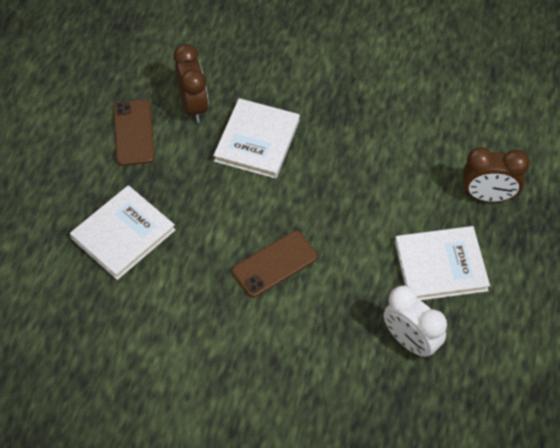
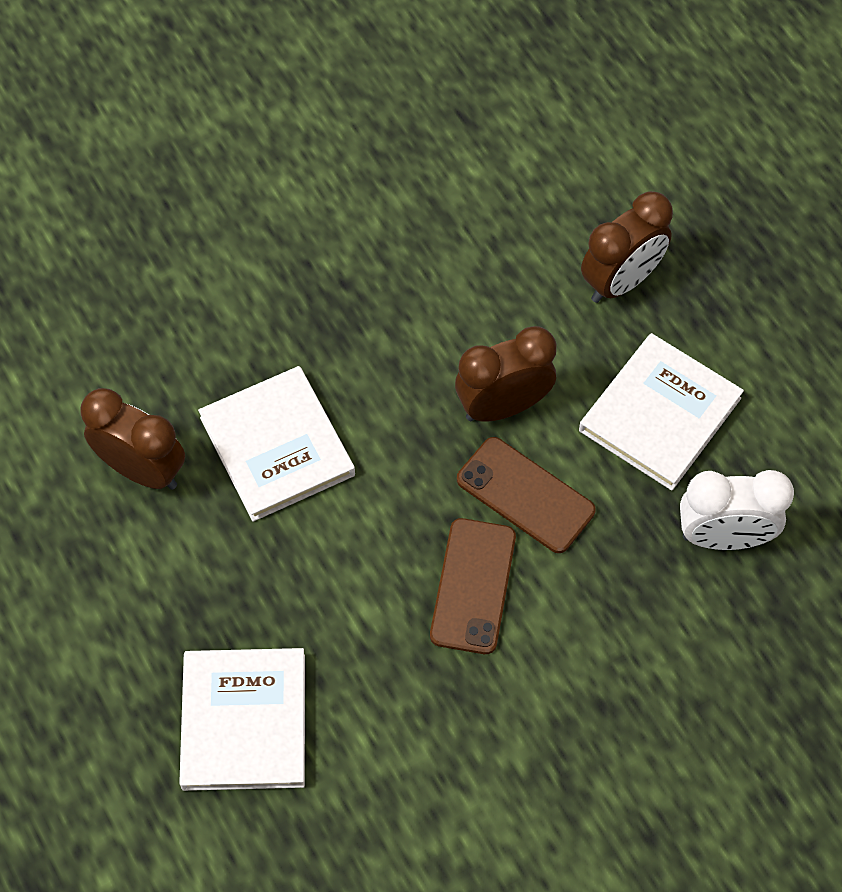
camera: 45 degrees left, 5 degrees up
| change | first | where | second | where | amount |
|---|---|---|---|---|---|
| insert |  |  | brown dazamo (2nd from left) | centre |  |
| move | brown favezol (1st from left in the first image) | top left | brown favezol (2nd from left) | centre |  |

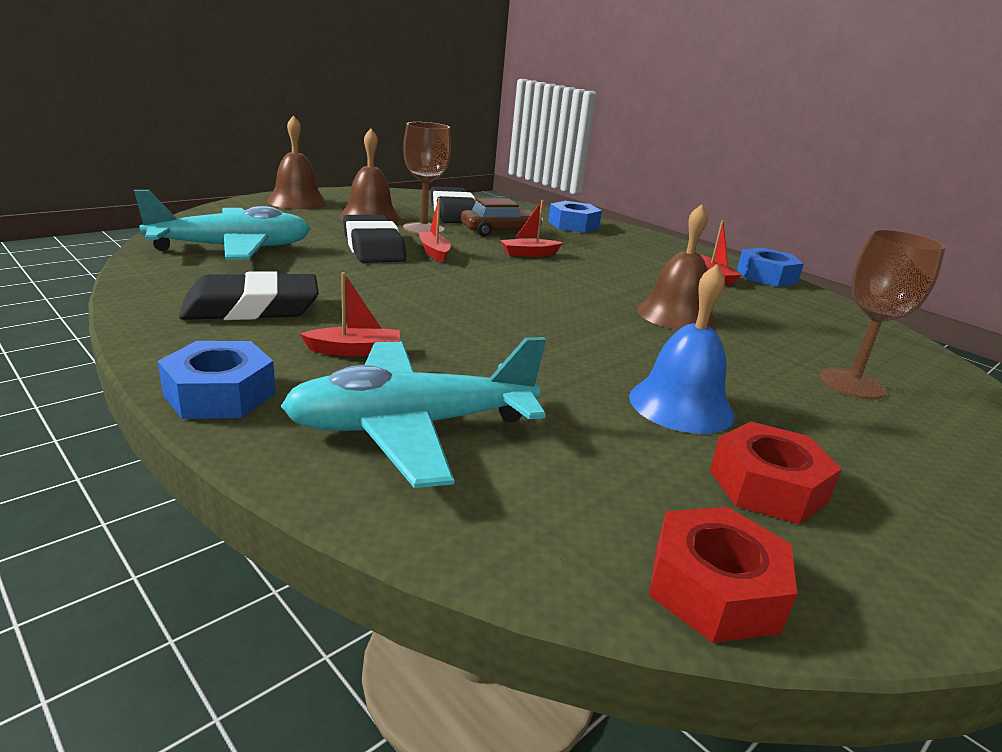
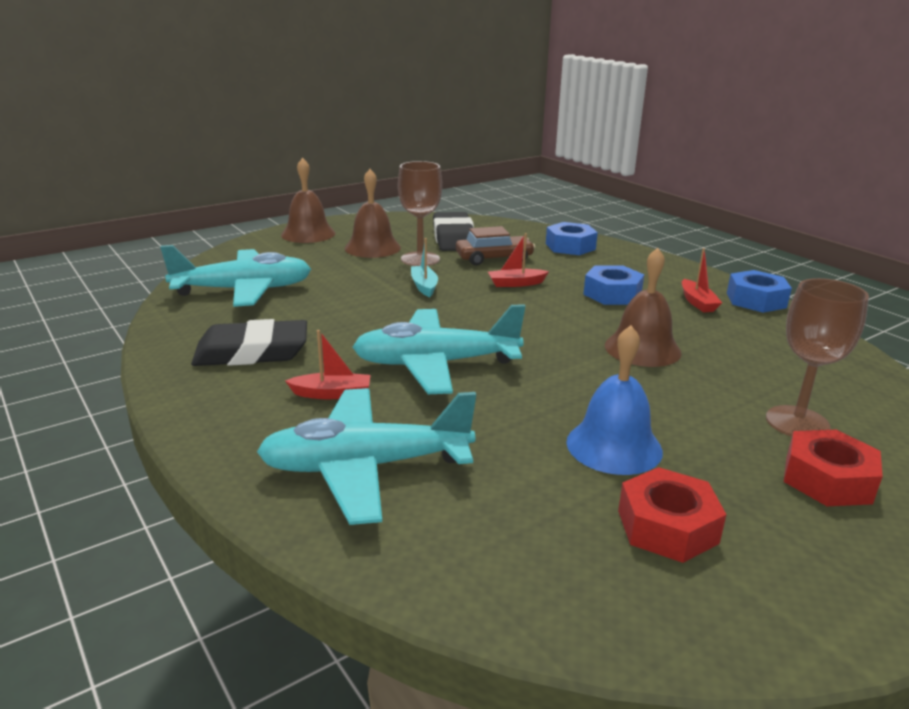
camera: 10 degrees right, 0 degrees up
| change | first | where | second | where | amount |
|---|---|---|---|---|---|
| insert |  |  | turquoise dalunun (3rd from left) | centre |  |
| recolor | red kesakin (2nd from left) | top centre | turquoise kesakin | centre |  |
| move | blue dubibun (1st from left in the first image) | middle left | blue dubibun (2nd from left) | middle right |  |
| move | red dubibun (1st from left in the first image) | bottom right | red dubibun (2nd from left) | middle right |  |
| delete | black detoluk (2nd from left) | top centre |  |  |  |

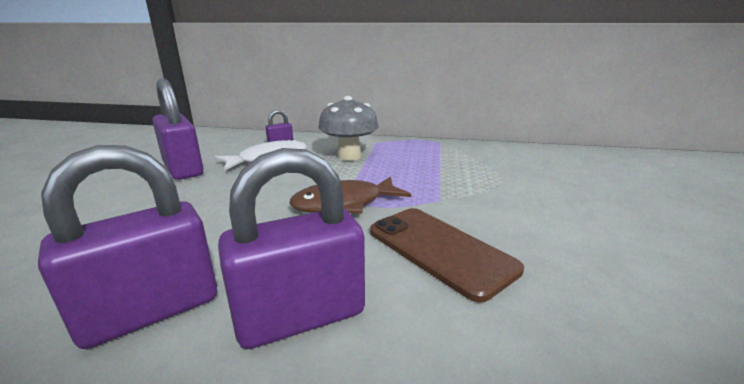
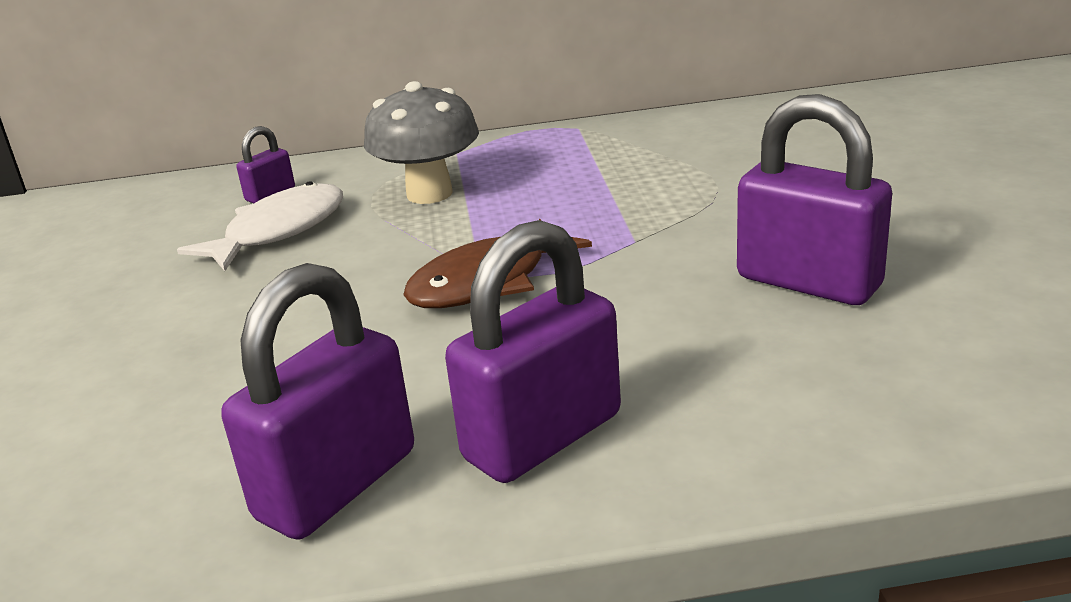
camera: 15 degrees left, 5 degrees up
| change | first | where | second | where | amount |
|---|---|---|---|---|---|
| move | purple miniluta (2nd from left in the first image) | middle left | purple miniluta (4th from left) | top right |  |
| delete | brown favezol | centre |  |  |  |

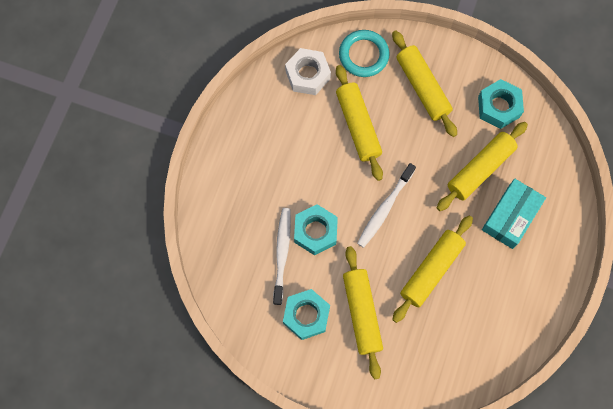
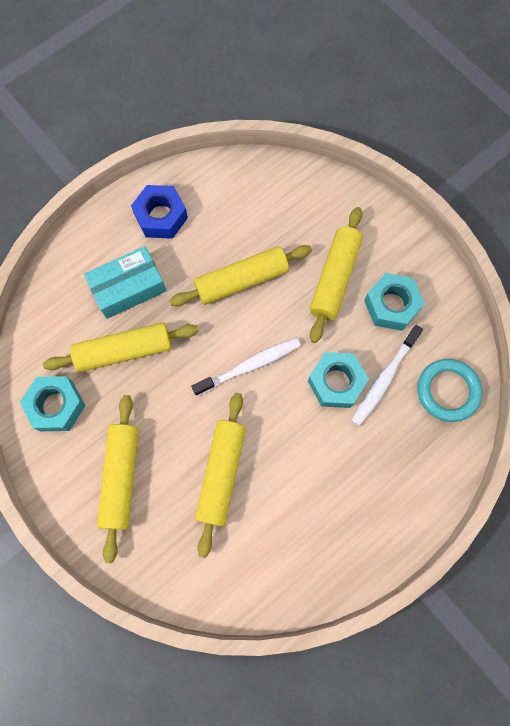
camera: 150 degrees left, 0 degrees up
| change | first | where | second | where | amount |
|---|---|---|---|---|---|
| insert |  |  | blue dubibun | top left |  |
| move | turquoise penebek | top centre |  | middle right |  |
| delete | white dubibun | top centre |  |  |  |

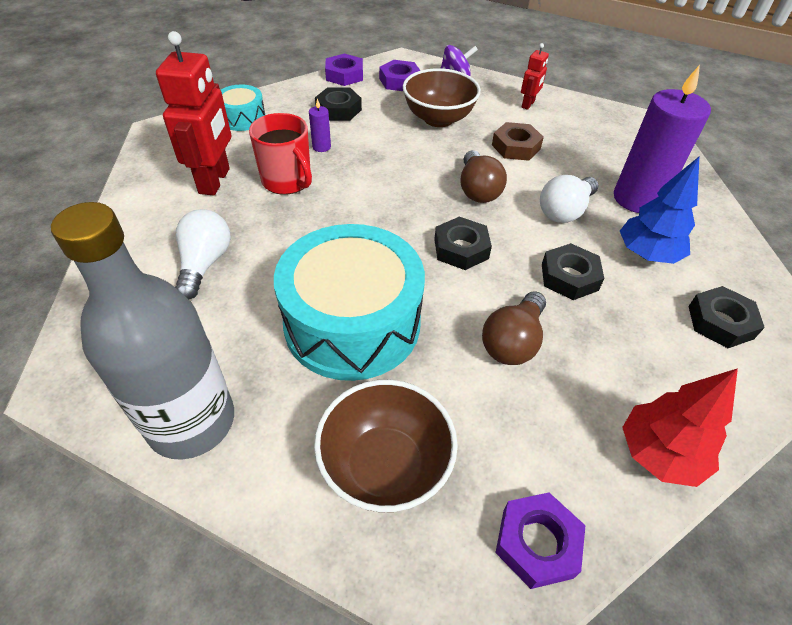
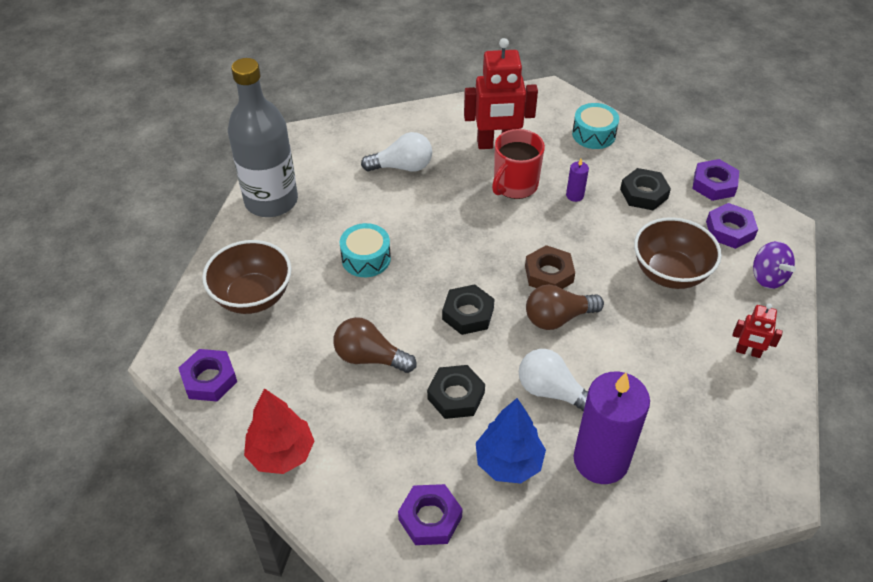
camera: 80 degrees right, 0 degrees up
| change | first | where | second | where | amount |
|---|---|---|---|---|---|
| resize | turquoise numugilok (2nd from left in the first image) | centre | turquoise numugilok (1st from left) | centre | x0.48 |
| recolor | black dubibun (4th from left) | middle right | purple dubibun (2nd from left) | bottom centre |  |
| move | brown dubibun | top centre |  | centre |  |

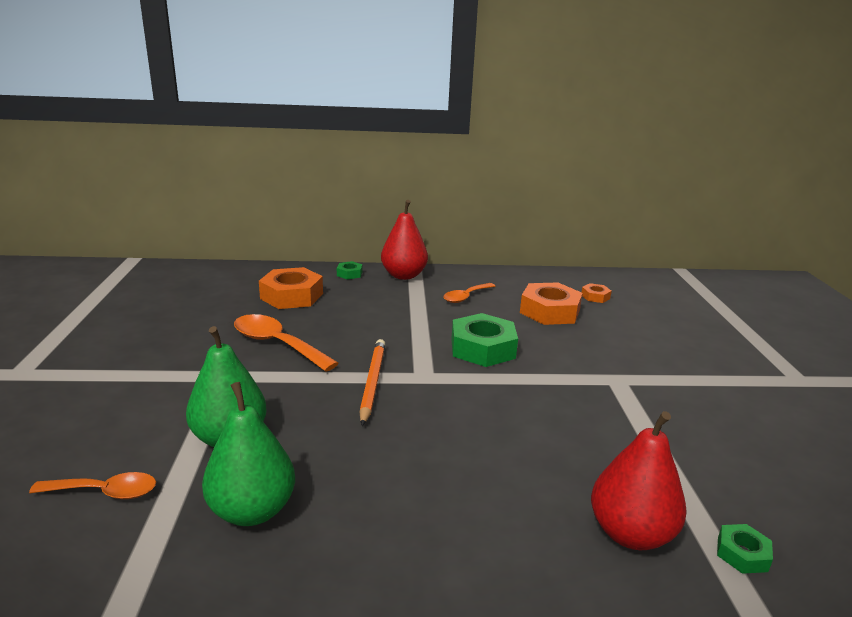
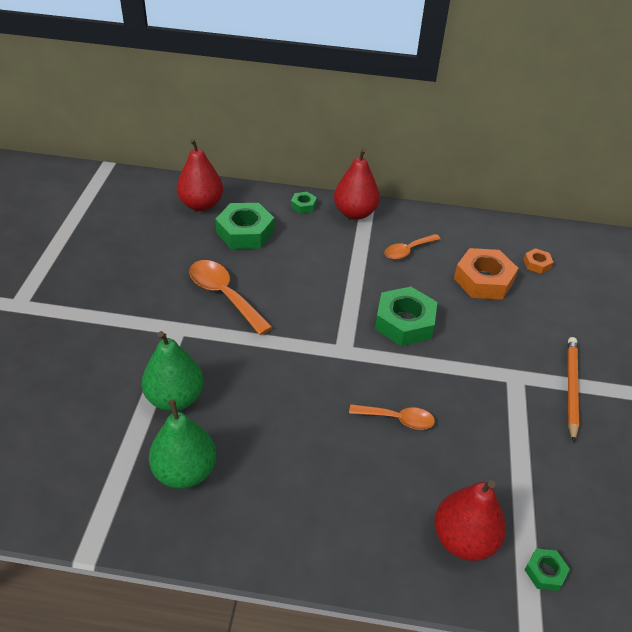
camera: 10 degrees right, 20 degrees up
| change | first | where | second | where | amount |
|---|---|---|---|---|---|
| insert |  |  | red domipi (1st from left) | top left |  |
| recolor | orange dubibun (1st from left) | centre | green dubibun (1st from left) | centre |  |
| move | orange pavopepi (1st from left in the first image) | bottom left | orange pavopepi (2nd from left) | centre |  |
| move | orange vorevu | centre |  | middle right |  |

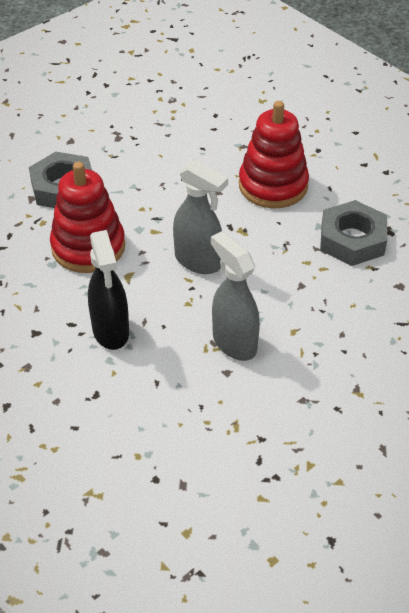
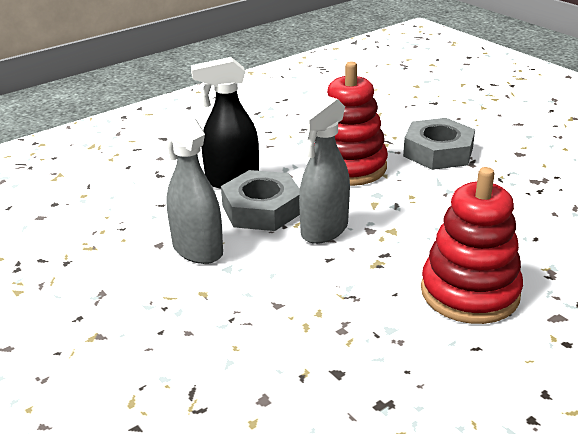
camera: 95 degrees right, 15 degrees down
| change | first | where | second | where | amount |
|---|---|---|---|---|---|
| rotate | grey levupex (2nd from left in the first image) | centre | grey levupex (1st from left) | middle left | 105 degrees counterclockwise |
| move | grey dubibun (2nd from left in the first image) | middle right | grey dubibun (1st from left) | centre |  |

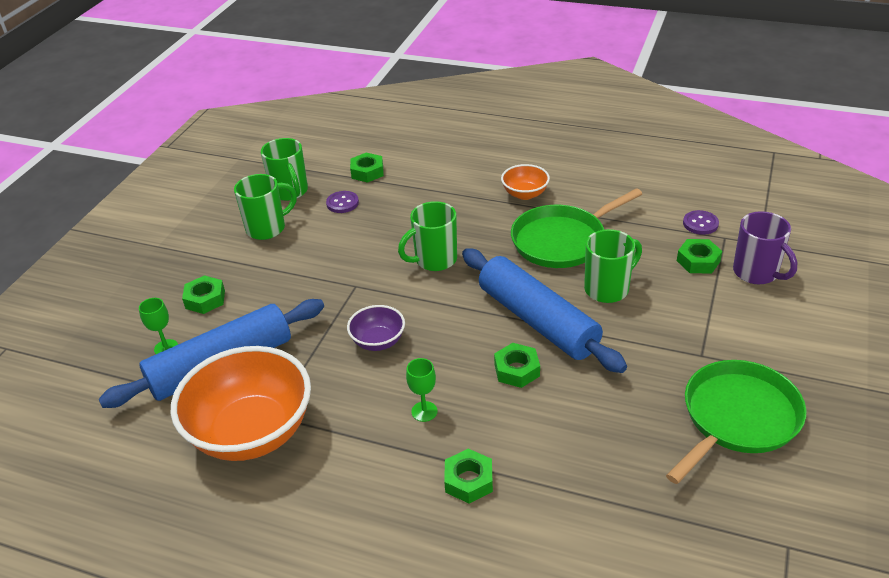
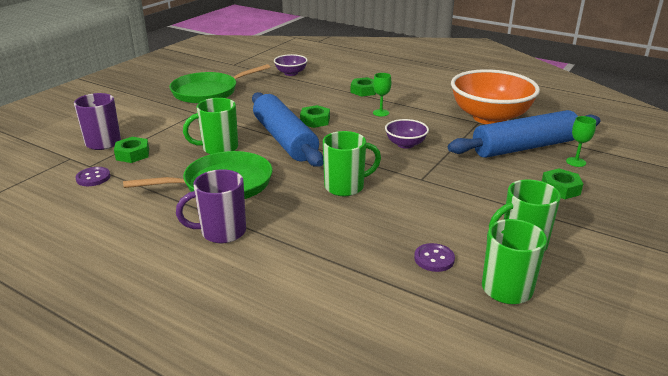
camera: 170 degrees left, 10 degrees down
| change | first | where | second | where | amount |
|---|---|---|---|---|---|
| replace | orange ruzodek (2nd from left) | top centre | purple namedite (2nd from left) | middle left |  |
| insert |  |  | purple ruzodek (1st from left) | top centre |  |
| delete | green dubibun (2nd from left) | top centre |  |  |  |

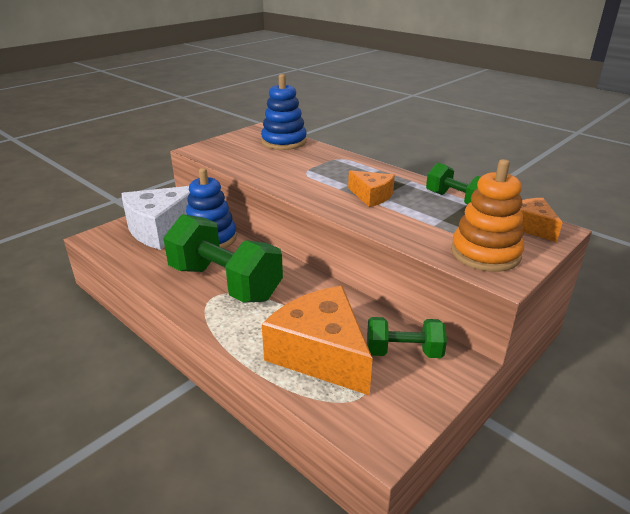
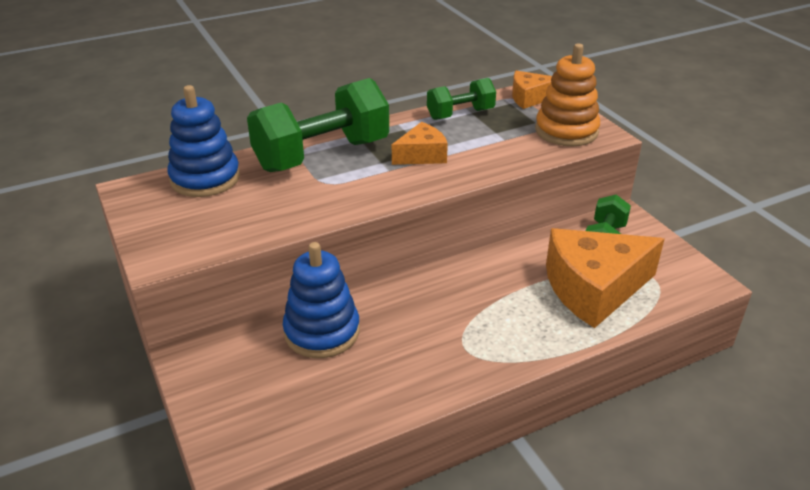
camera: 70 degrees left, 5 degrees up
| change | first | where | second | where | amount |
|---|---|---|---|---|---|
| move | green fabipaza (1st from left) | centre |  | top centre |  |
| delete | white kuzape | middle left |  |  |  |

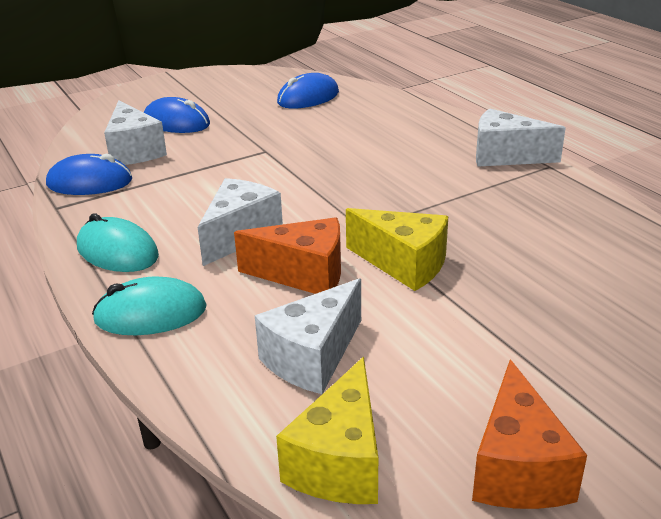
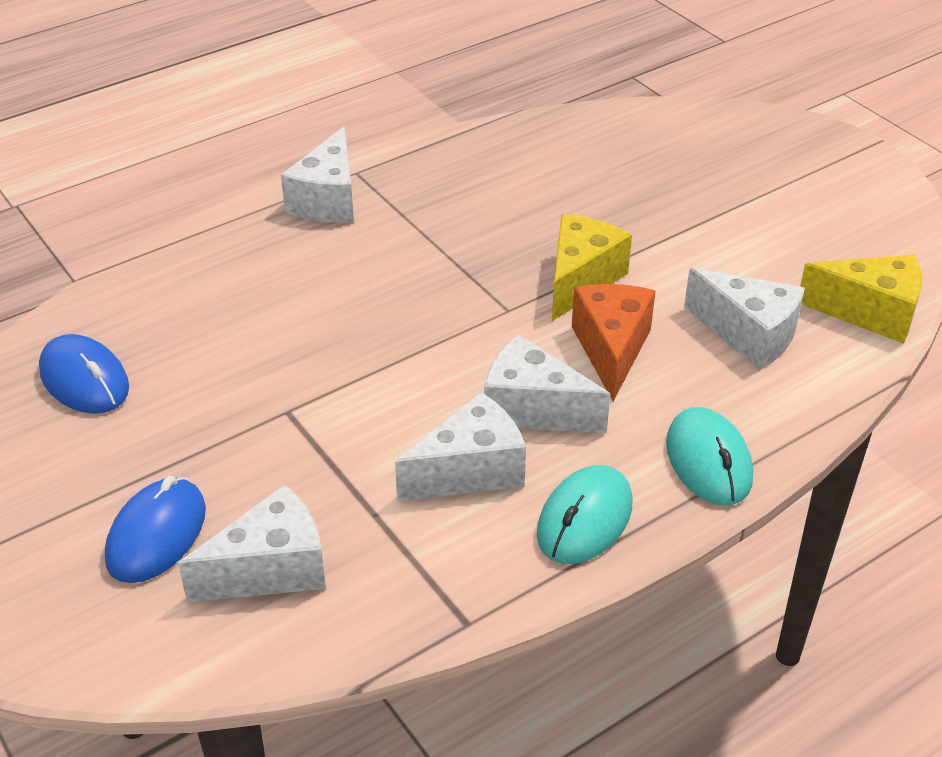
camera: 95 degrees left, 10 degrees up
| change | first | where | second | where | amount |
|---|---|---|---|---|---|
| insert |  |  | white kuzape (3rd from left) | centre |  |
| delete | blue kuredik (1st from left) | middle left |  |  |  |
| delete | orange kuzape (2nd from left) | bottom right |  |  |  |

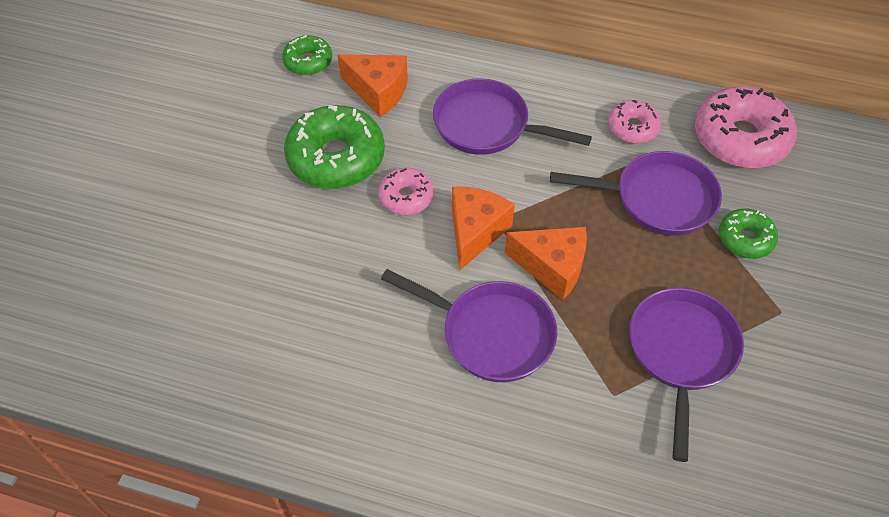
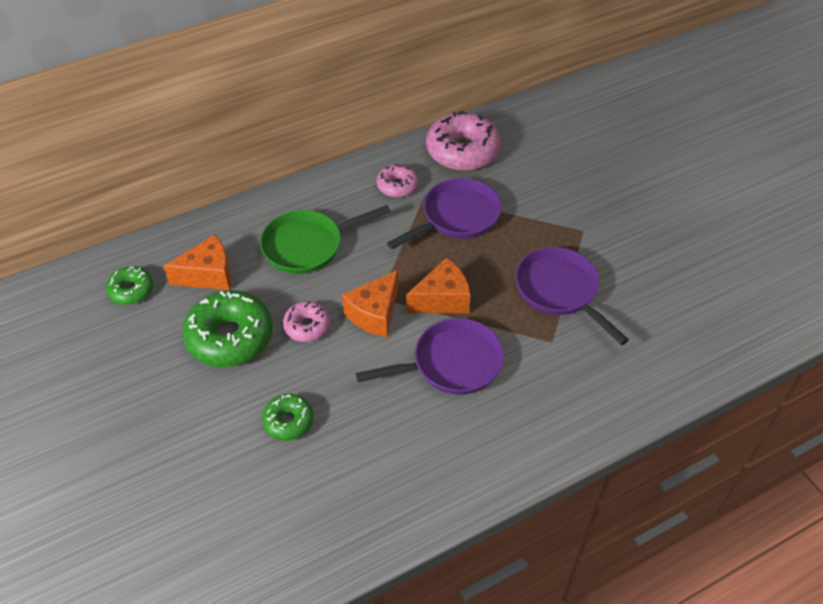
camera: 45 degrees left, 5 degrees down
| change | first | where | second | where | amount |
|---|---|---|---|---|---|
| recolor | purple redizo (2nd from left) | top centre | green redizo | centre |  |
| move | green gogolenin (3rd from left) | middle right |  | bottom centre |  |
| rotate | orange kuzape (2nd from left) | centre |  | centre | 120 degrees counterclockwise |

